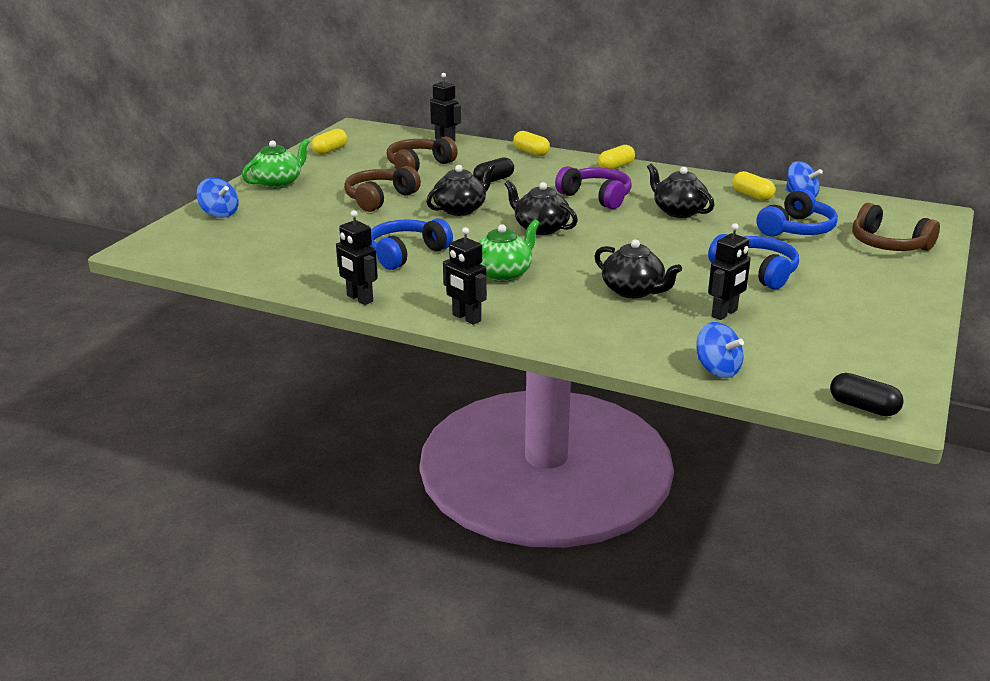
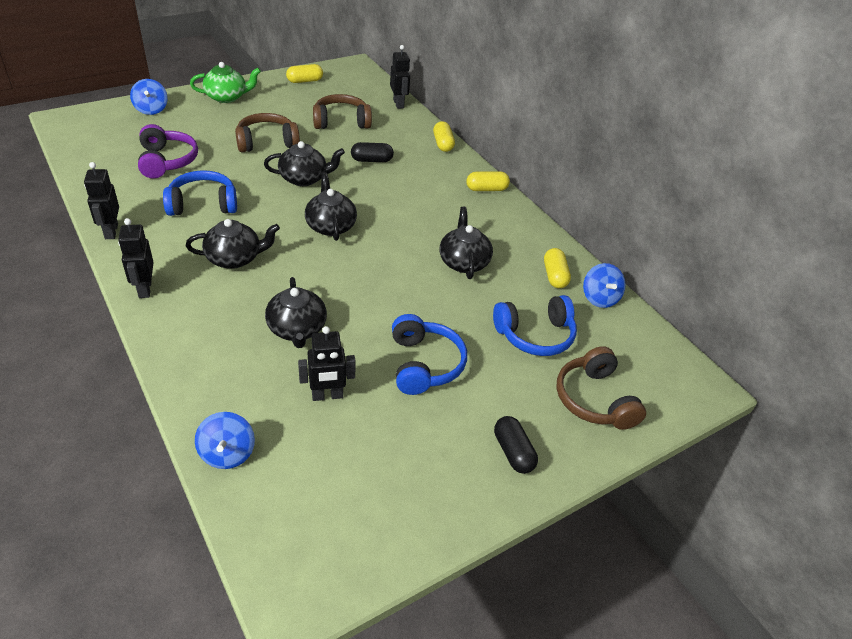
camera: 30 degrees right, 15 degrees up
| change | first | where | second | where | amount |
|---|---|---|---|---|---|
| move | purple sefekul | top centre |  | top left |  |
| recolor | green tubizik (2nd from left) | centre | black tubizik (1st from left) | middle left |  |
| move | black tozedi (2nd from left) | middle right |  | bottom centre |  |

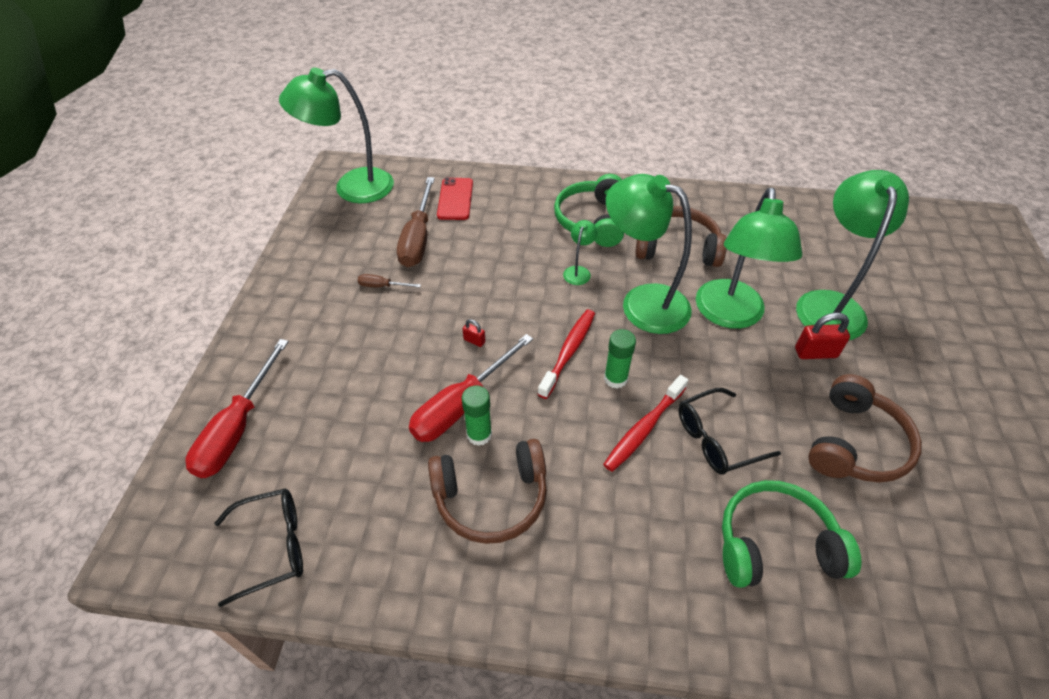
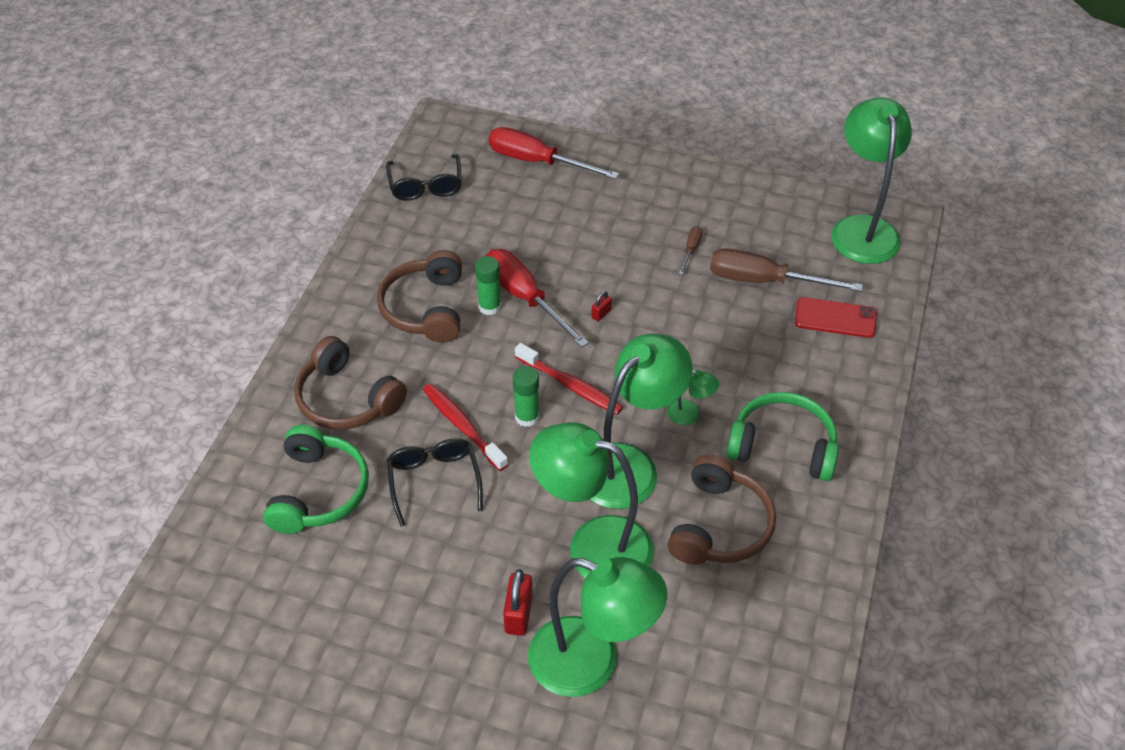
camera: 100 degrees right, 0 degrees up
| change | first | where | second | where | amount |
|---|---|---|---|---|---|
| move | brown sefekul (3rd from left in the first image) | middle right | brown sefekul (1st from left) | middle left |  |

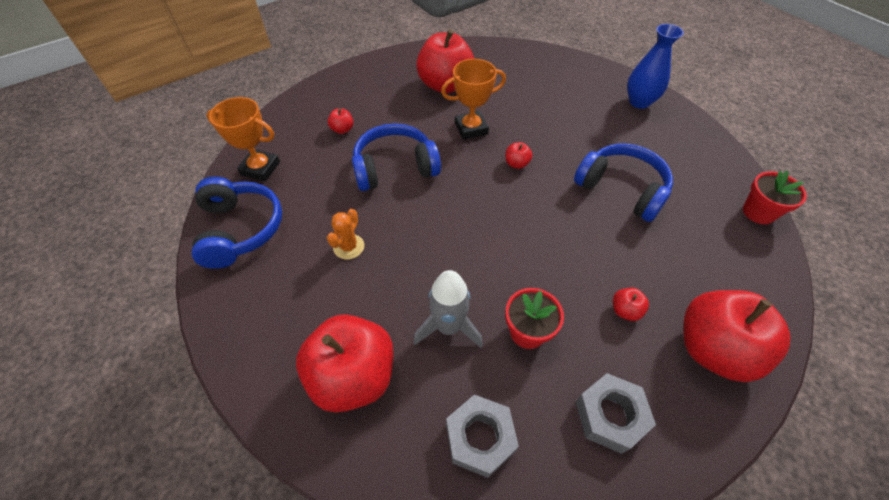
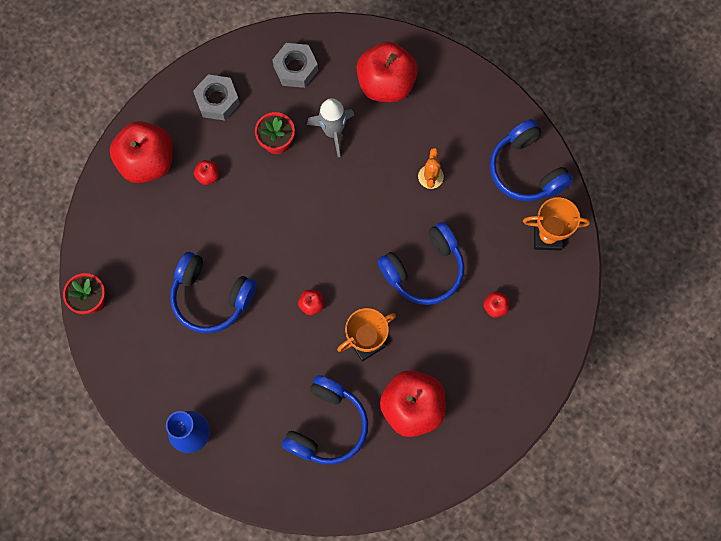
camera: 165 degrees right, 20 degrees up
| change | first | where | second | where | amount |
|---|---|---|---|---|---|
| insert |  |  | blue sefekul (2nd from left) | bottom centre |  |

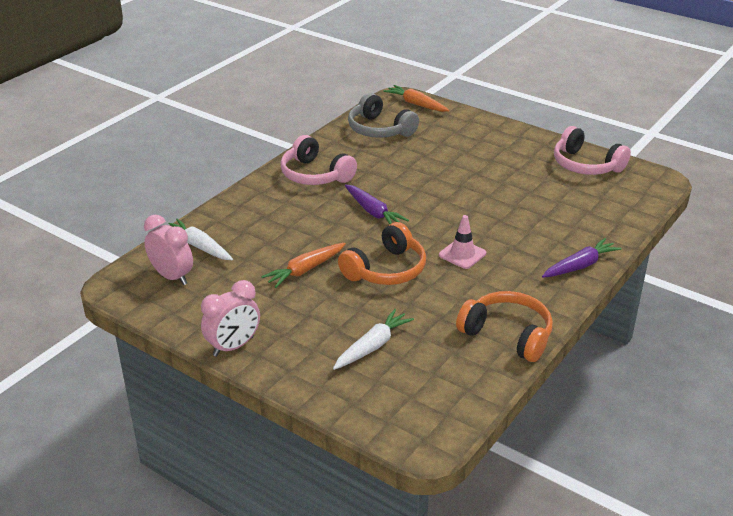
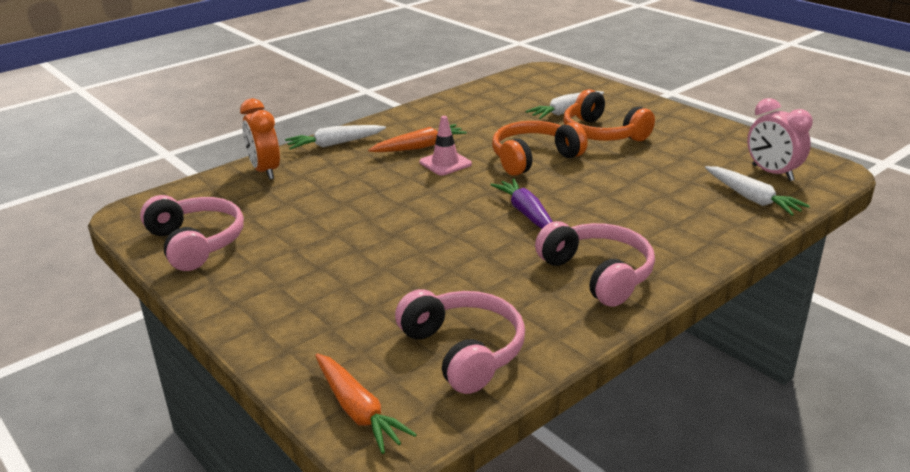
camera: 165 degrees left, 5 degrees down
| change | first | where | second | where | amount |
|---|---|---|---|---|---|
| insert |  |  | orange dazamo | top left |  |
| recolor | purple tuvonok (2nd from left) | middle right | white tuvonok (1st from left) | top centre |  |
| move | orange tuvonok (1st from left in the first image) | centre | orange tuvonok (2nd from left) | top centre |  |
| recolor | grey sefekul | top centre | pink sefekul (2nd from left) | bottom centre |  |
| move | orange sefekul (2nd from left) | middle right |  | top right |  |
| delete | pink dazamo (2nd from left) | middle left |  |  |  |

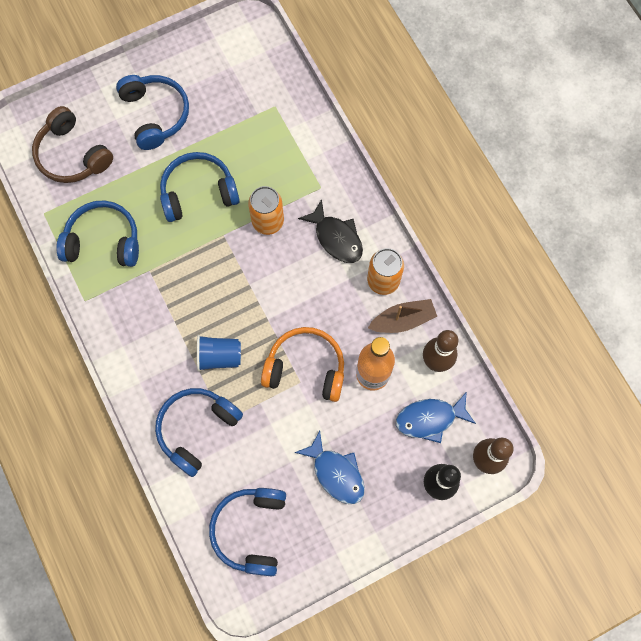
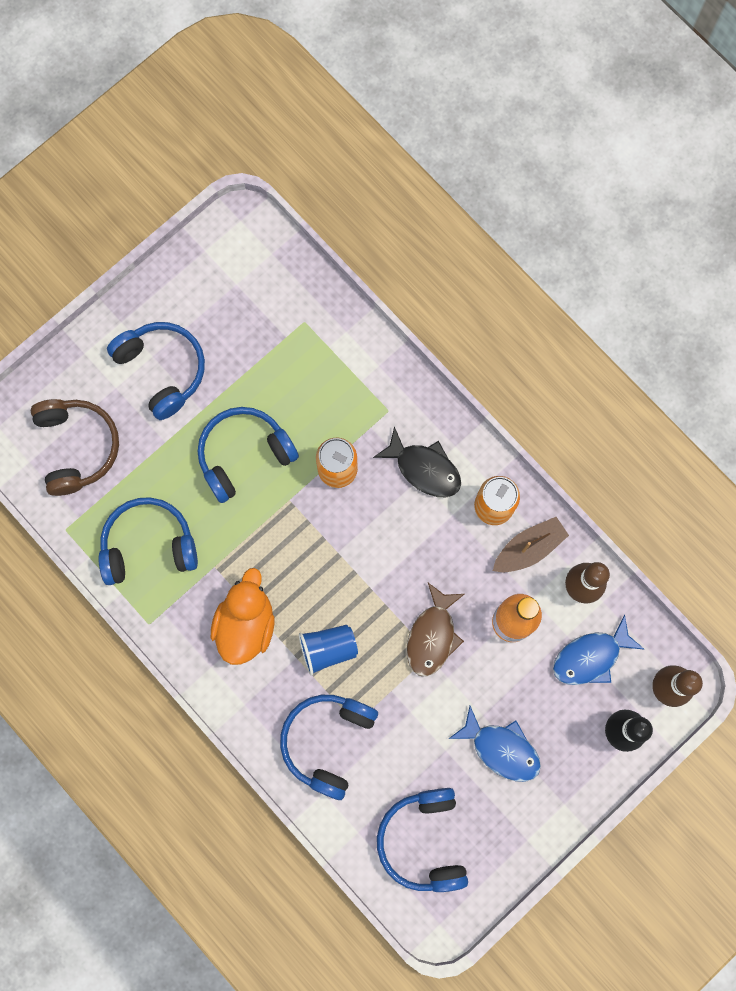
camera: 15 degrees left, 5 degrees up
| change | first | where | second | where | amount |
|---|---|---|---|---|---|
| rotate | brown sefekul | top left |  | middle left | 135 degrees counterclockwise |
| insert |  |  | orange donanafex | middle left |  |
| replace | orange sefekul | centre | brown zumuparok | centre |  |

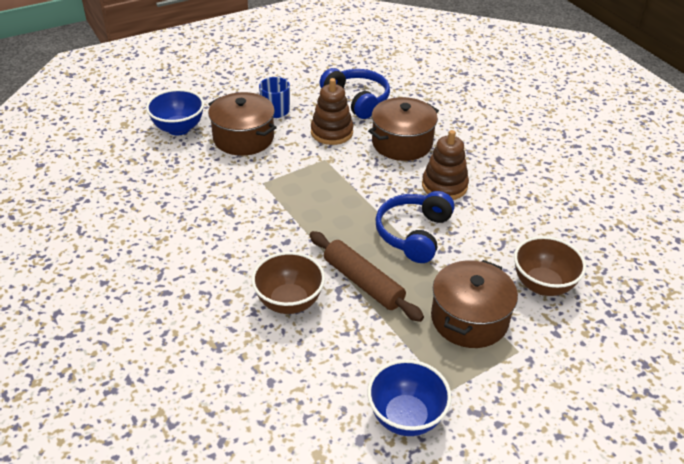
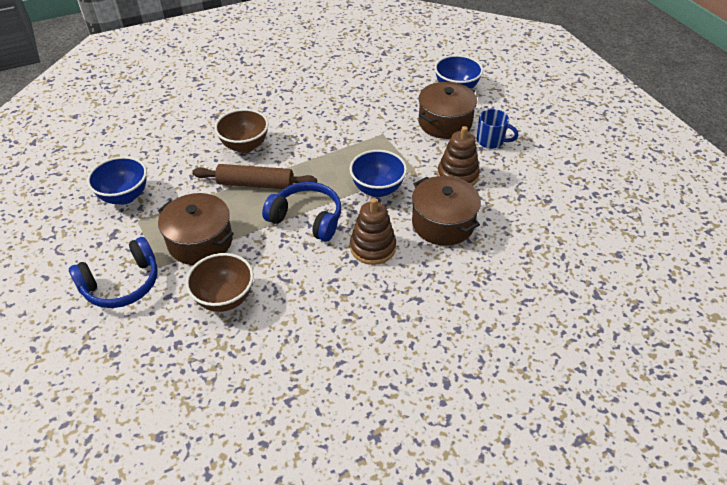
camera: 95 degrees right, 5 degrees up
| change | first | where | second | where | amount |
|---|---|---|---|---|---|
| move | blue sefekul (1st from left) | top centre |  | middle left |  |
| rotate | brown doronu | centre |  | centre | 45 degrees clockwise |
| insert |  |  | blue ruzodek (2nd from left) | centre |  |

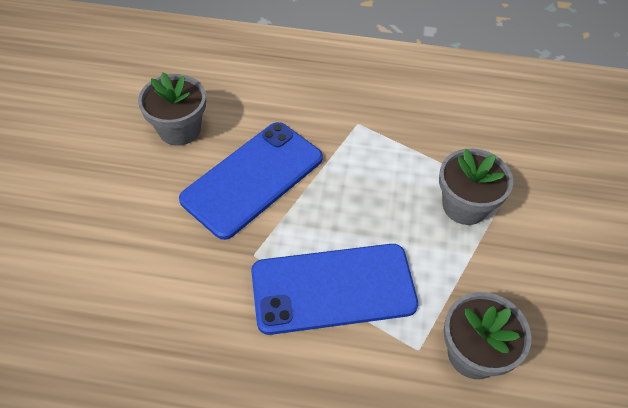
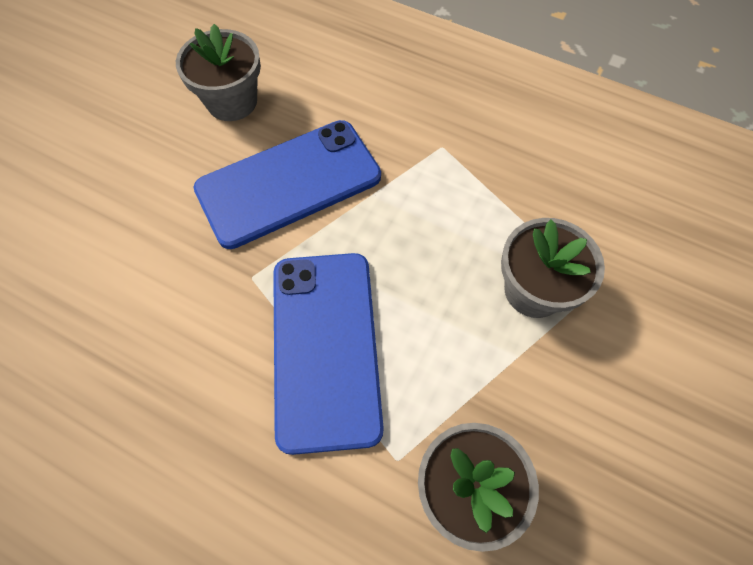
camera: 20 degrees right, 10 degrees up
| change | first | where | second | where | amount |
|---|---|---|---|---|---|
| rotate | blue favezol (2nd from left) | bottom centre |  | centre | 75 degrees clockwise |

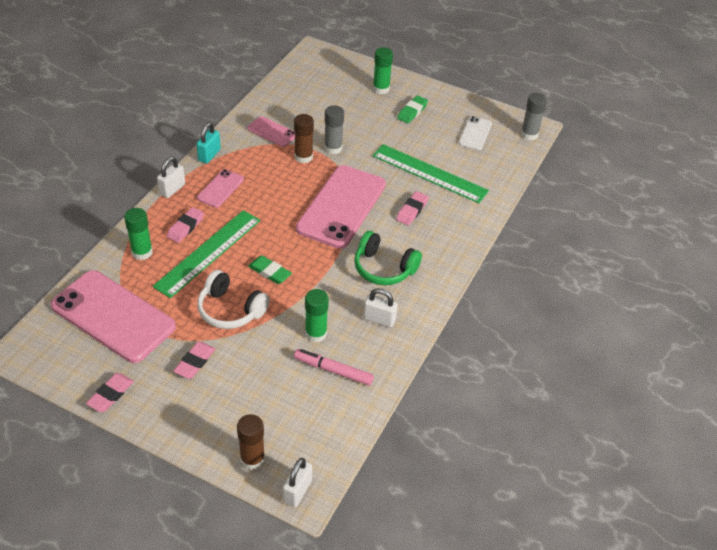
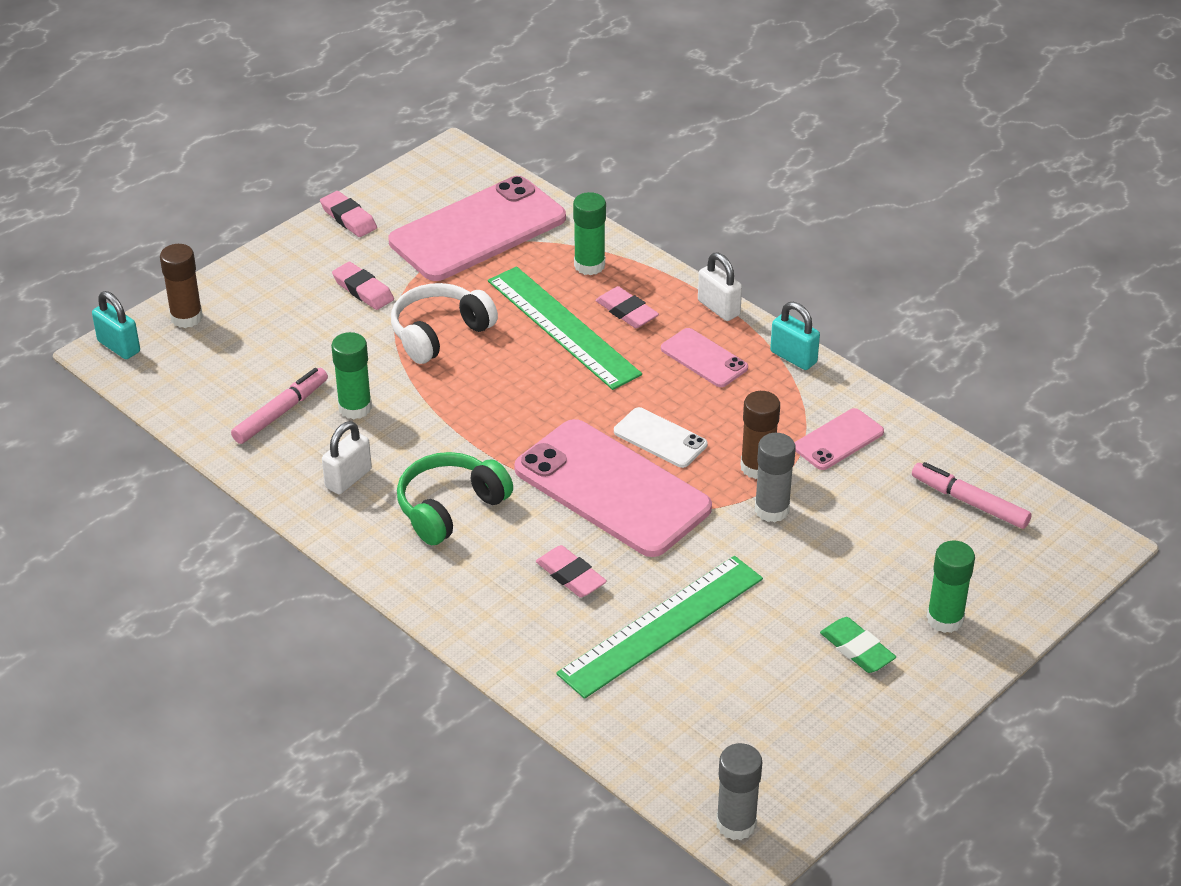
camera: 110 degrees right, 5 degrees down
| change | first | where | second | where | amount |
|---|---|---|---|---|---|
| recolor | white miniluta (2nd from left) | bottom centre | turquoise miniluta (1st from left) | middle left |  |
| move | white favezol | top centre |  | centre |  |
| insert |  |  | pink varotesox (2nd from left) | middle right |  |
| delete | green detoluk (1st from left) | centre |  |  |  |

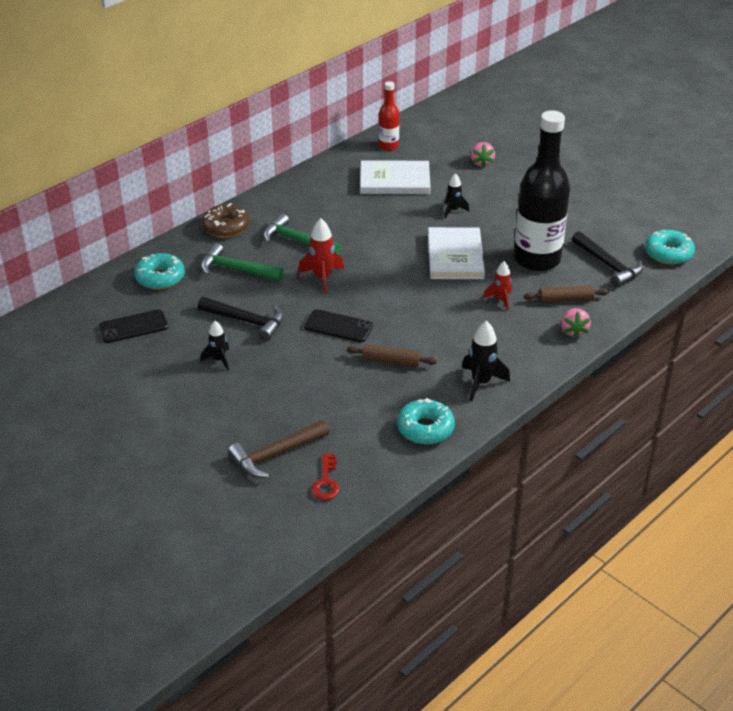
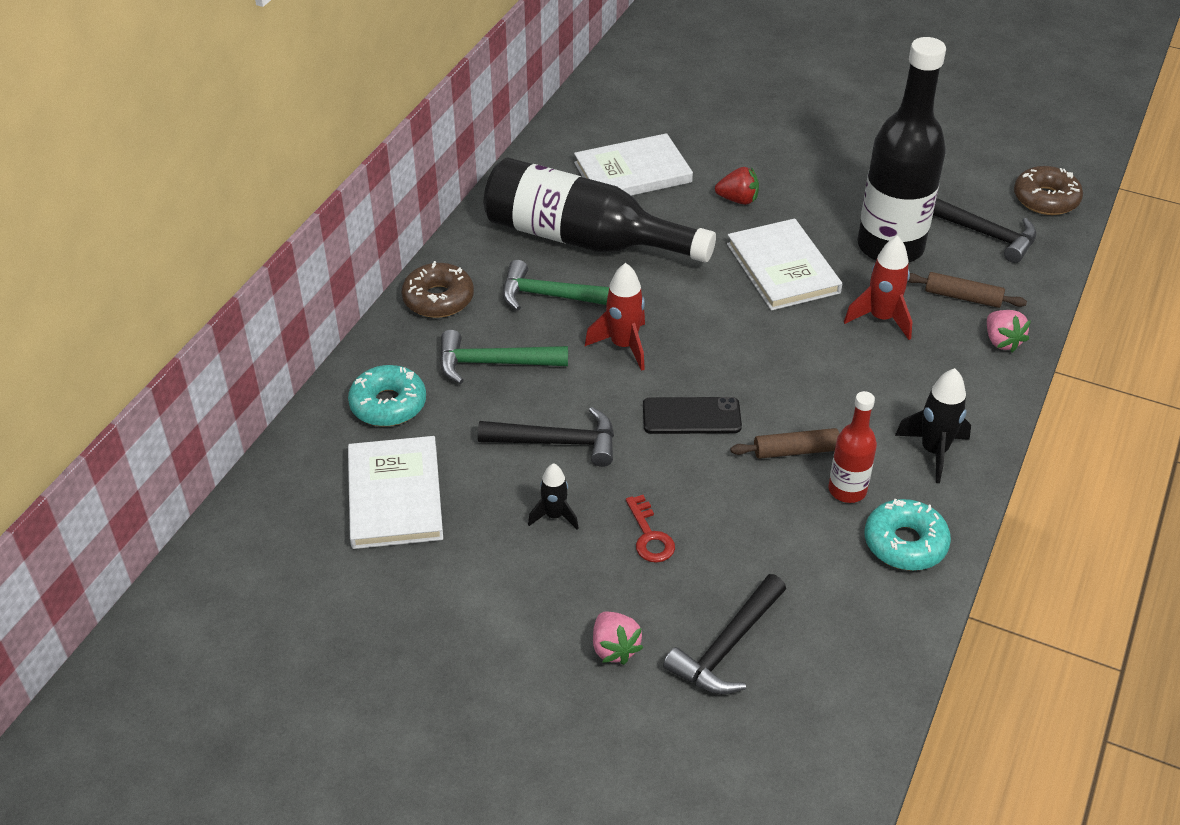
camera: 20 degrees left, 5 degrees up
| change | first | where | second | where | amount |
|---|---|---|---|---|---|
| replace | black favezol (1st from left) | middle left | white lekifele (1st from left) | centre |  |
| insert |  |  | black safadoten (1st from left) | top centre |  |
| move | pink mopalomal (1st from left) | top centre |  | bottom centre |  |
| move | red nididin | bottom centre |  | centre |  |
| recolor | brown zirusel | centre | black zirusel (2nd from left) | bottom centre |  |
| replace | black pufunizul (2nd from left) | top centre | red mopalomal | top centre |  |
| move | red safadoten | top centre |  | middle right |  |
| resize | red pufunizul (2nd from left) | middle right |  | middle right | x1.53 |
| rotate | brown doronu (2nd from left) | middle right |  | middle right | 45 degrees clockwise |
| recolor | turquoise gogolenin (3rd from left) | middle right | brown gogolenin (2nd from left) | top right |  |

